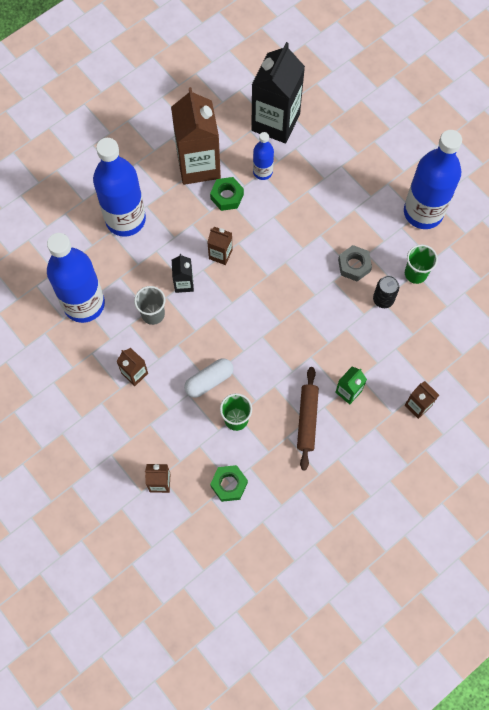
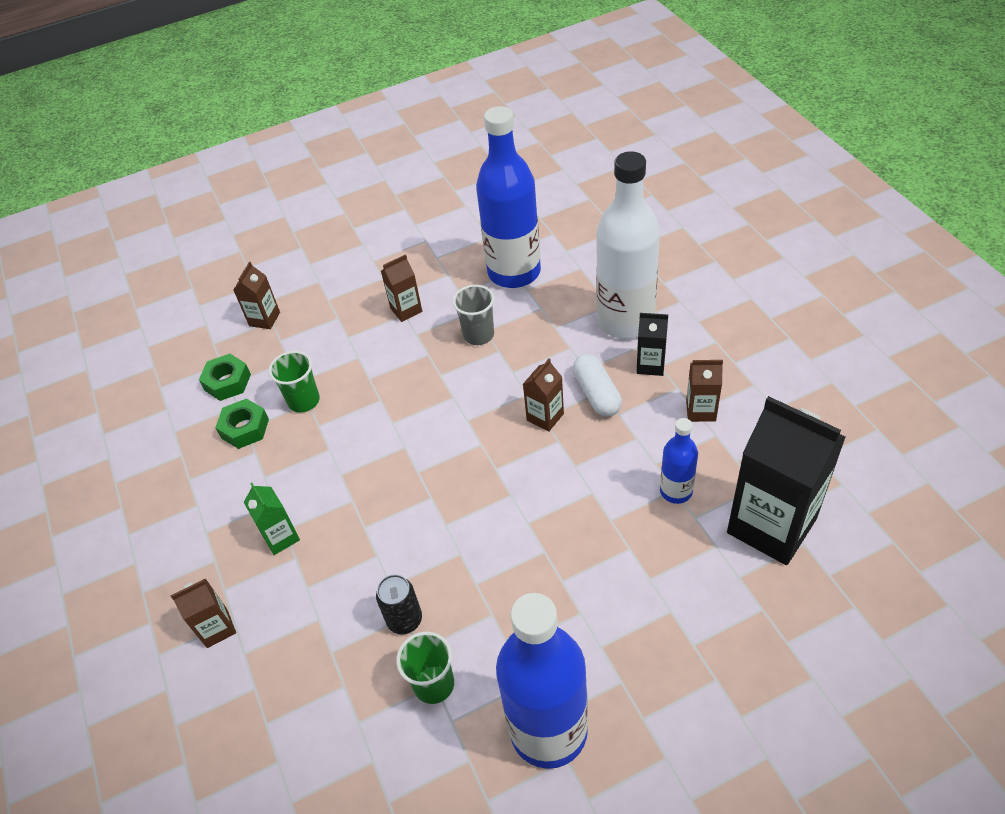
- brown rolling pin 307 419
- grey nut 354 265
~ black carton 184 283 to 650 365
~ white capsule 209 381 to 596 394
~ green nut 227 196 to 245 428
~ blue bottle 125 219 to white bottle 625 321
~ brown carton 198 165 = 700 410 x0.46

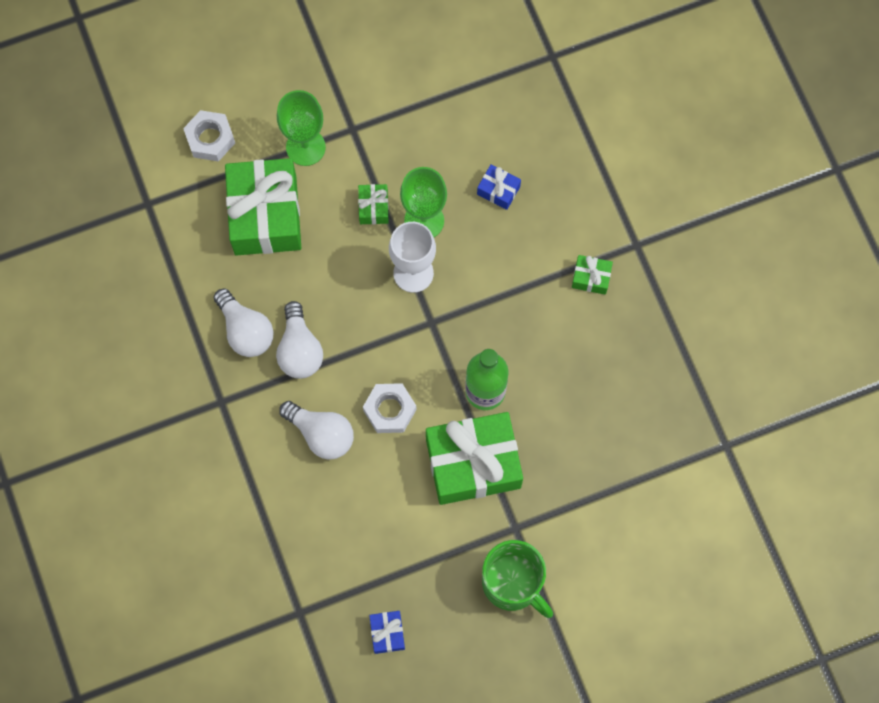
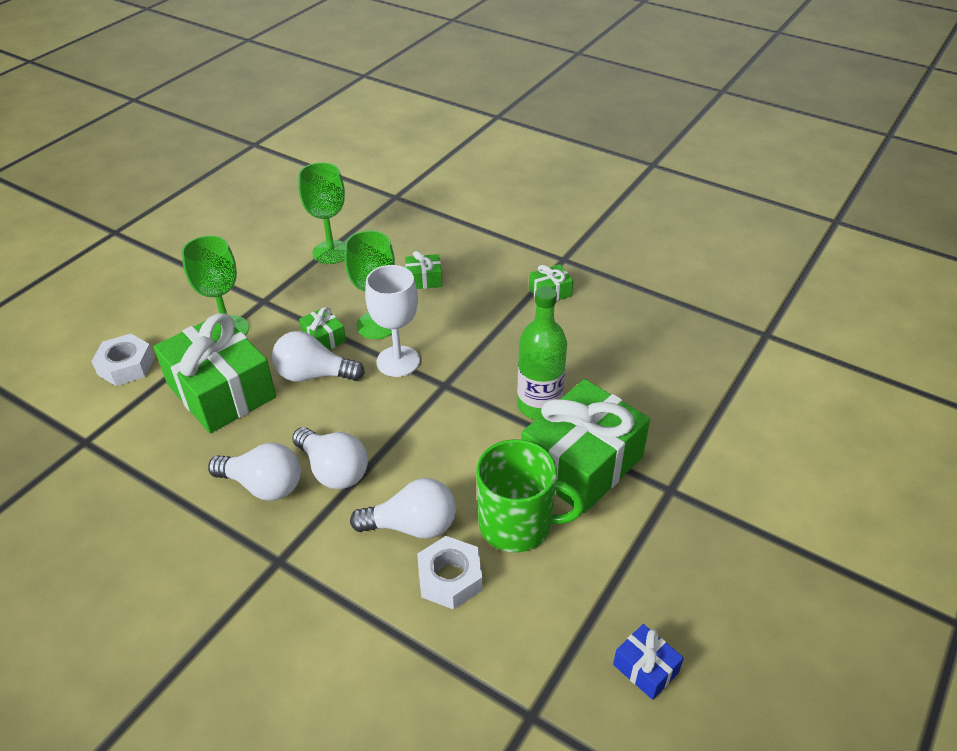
+ white light bulb 313 375
+ green goblet 331 252
~ white nut 390 410 to 450 578
~ green mug 513 583 to 517 524
~ blue gift 498 190 to green gift 424 279

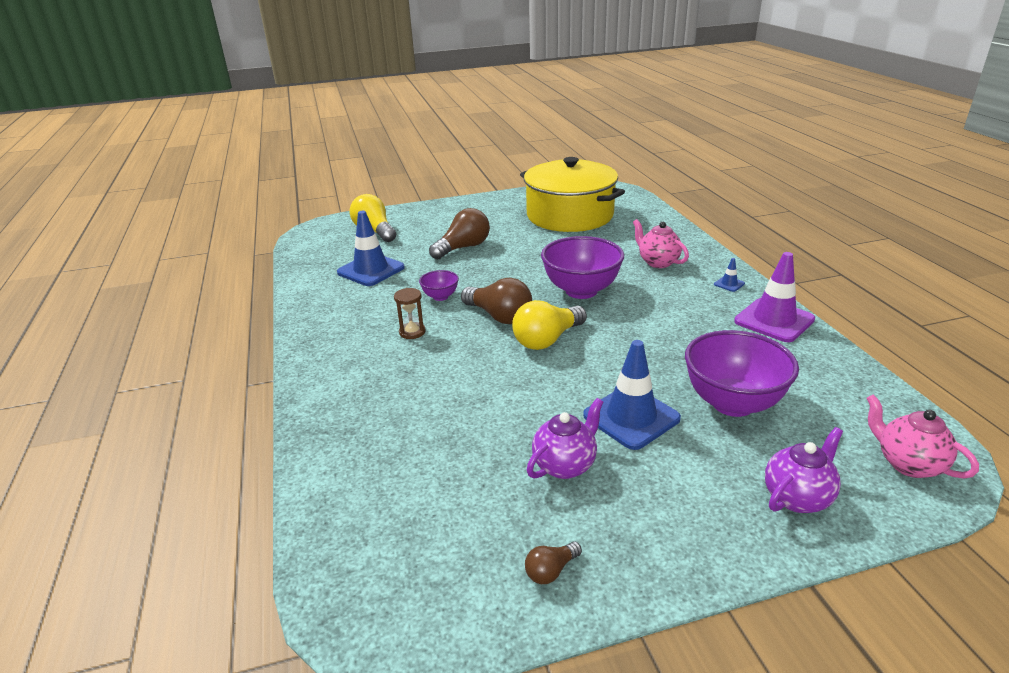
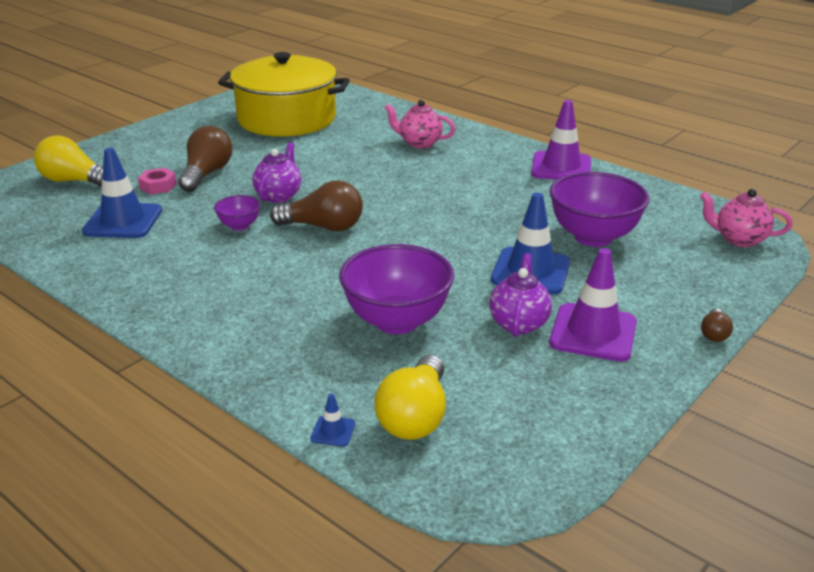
- brown hourglass 412 332
+ pink nut 158 186
+ purple traffic cone 593 333
~ yellow light bulb 547 340 to 415 416
~ brown light bulb 551 571 to 714 333
~ purple bowl 581 291 to 397 321
~ blue traffic cone 729 284 to 333 431
~ purple teapot 797 497 to 279 196

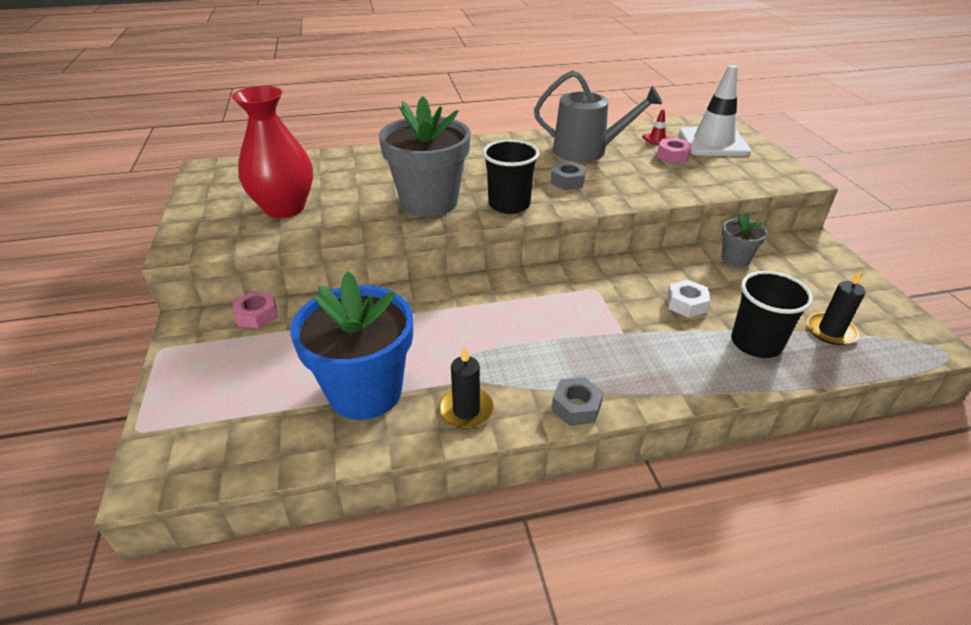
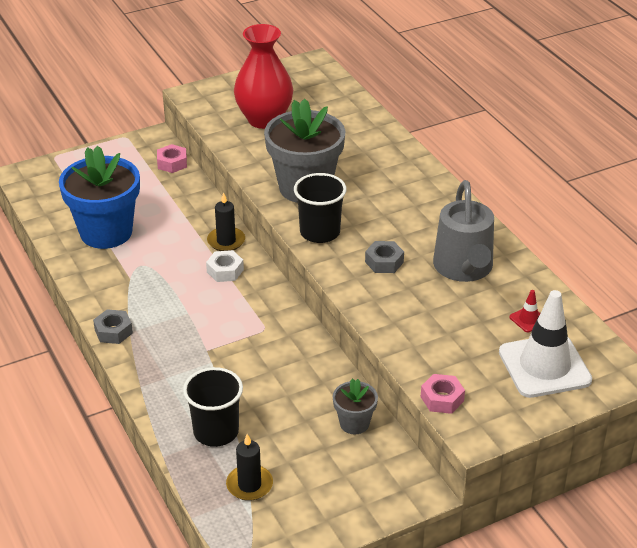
~ black candle 466 410 to 226 241
~ pink nut 672 156 to 442 399
~ white nut 686 304 to 225 271

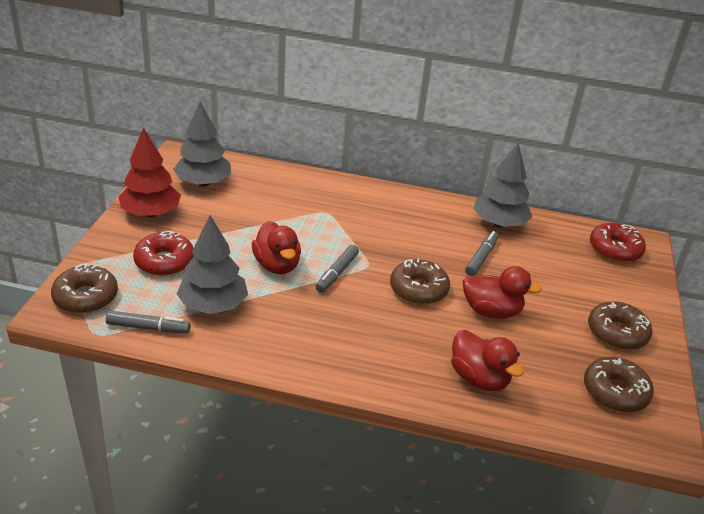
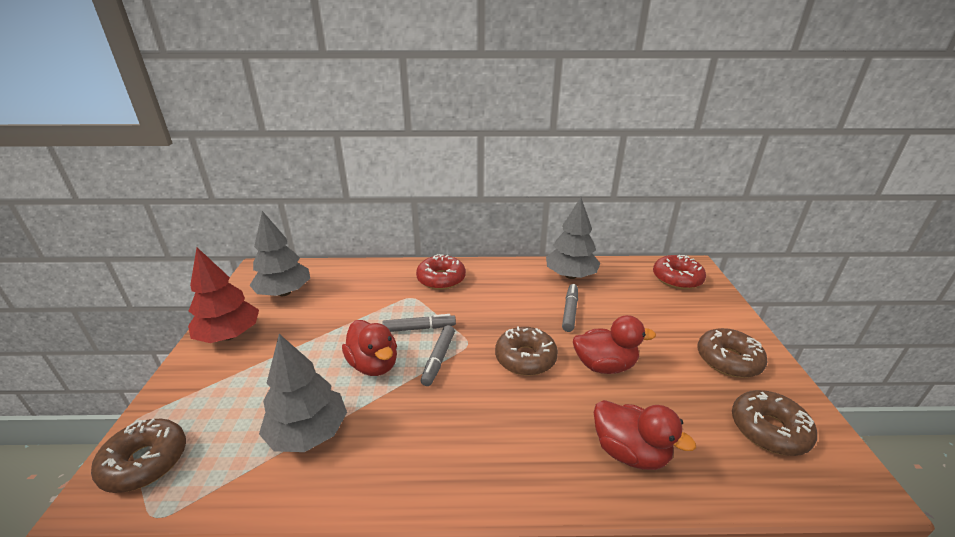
~ grey marker 148 328 to 419 328
~ red donut 164 261 to 441 279

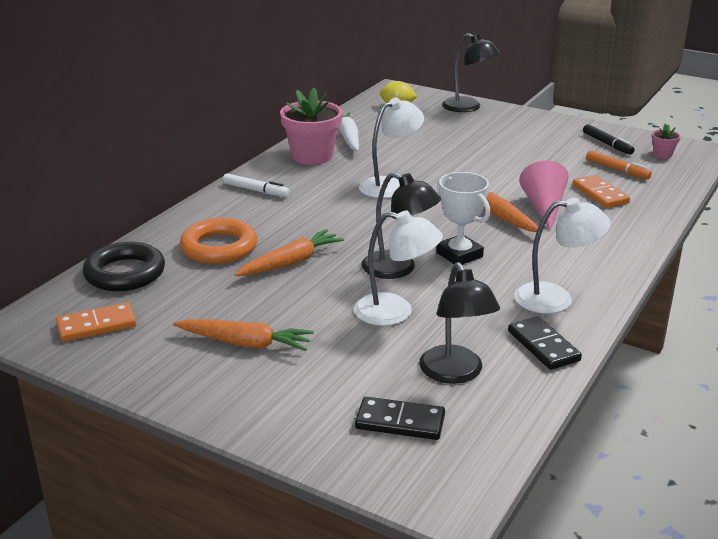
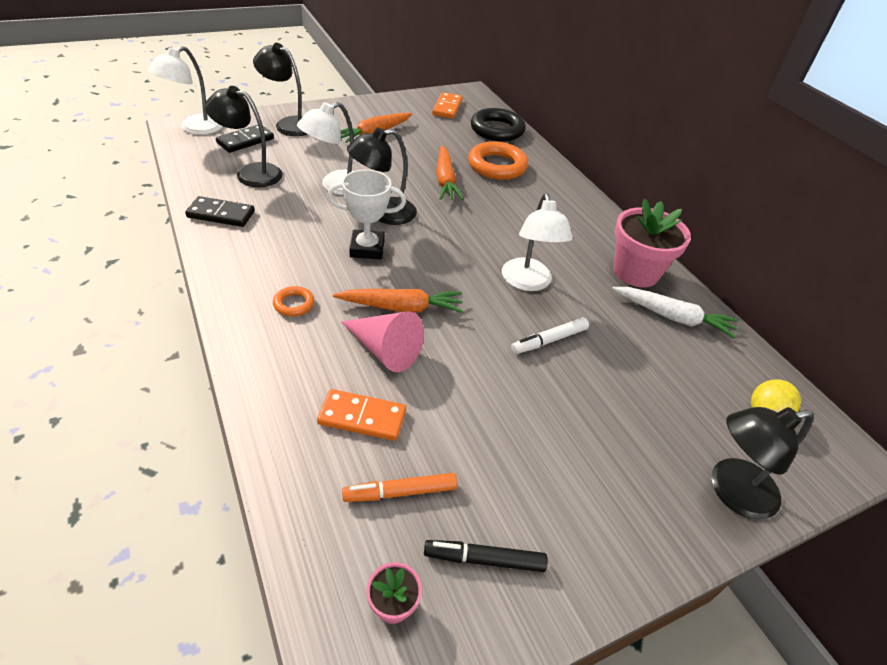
+ black lamp 289 124
+ orange ring 294 304
~ white marker 256 190 to 549 340
~ white lamp 556 299 to 195 128

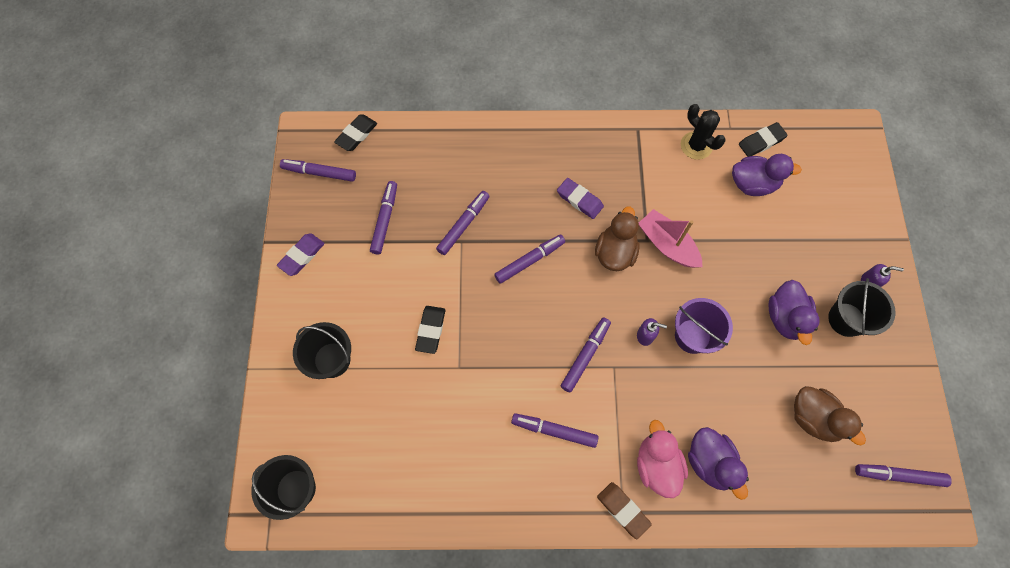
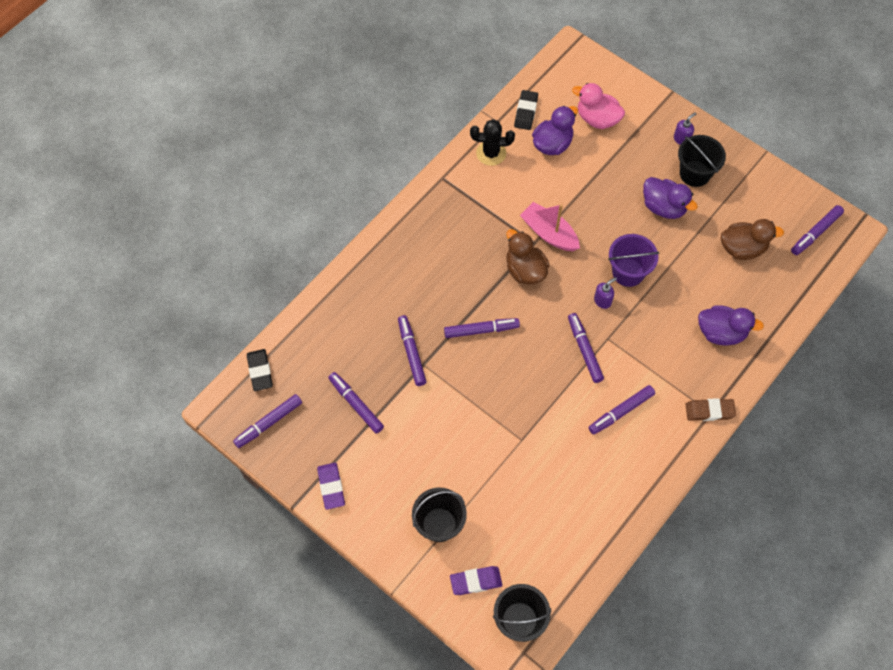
- black eraser 431 330
~ purple eraser 579 200 to 476 581
~ pink duck 656 465 to 597 119
~ purple marker 529 261 = 481 330 75 degrees clockwise
~ pink boat 667 245 = 549 233 45 degrees clockwise

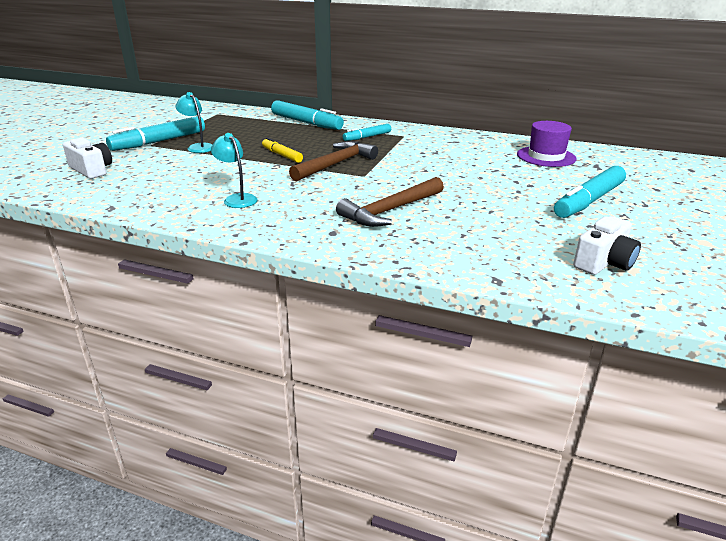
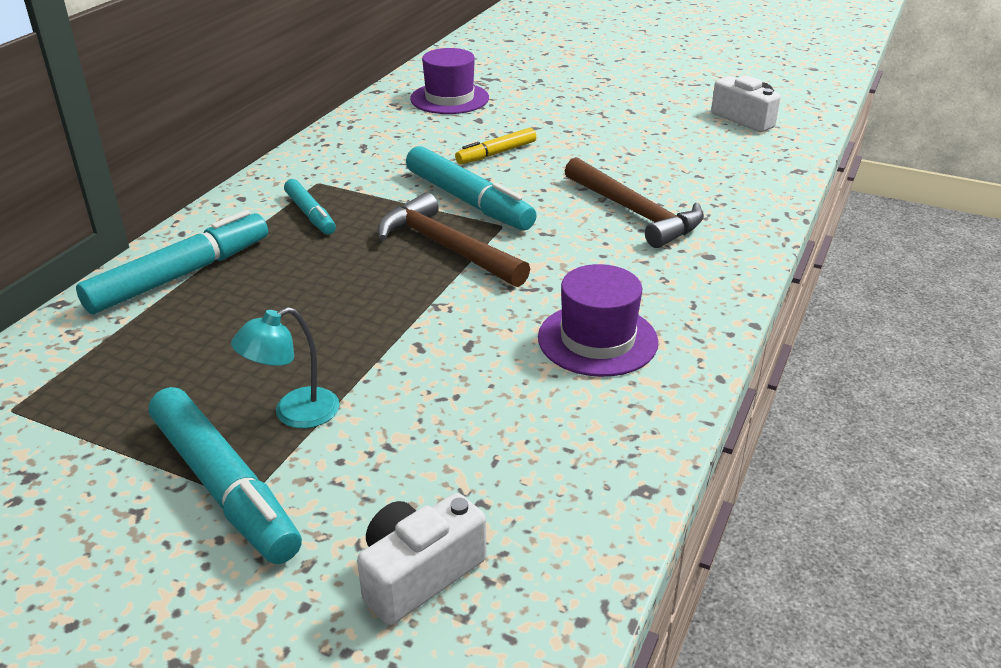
~ yellow marker 282 155 to 497 153
~ turquoise marker 589 201 to 468 200
~ turquoise lamp 237 199 to purple hat 597 340

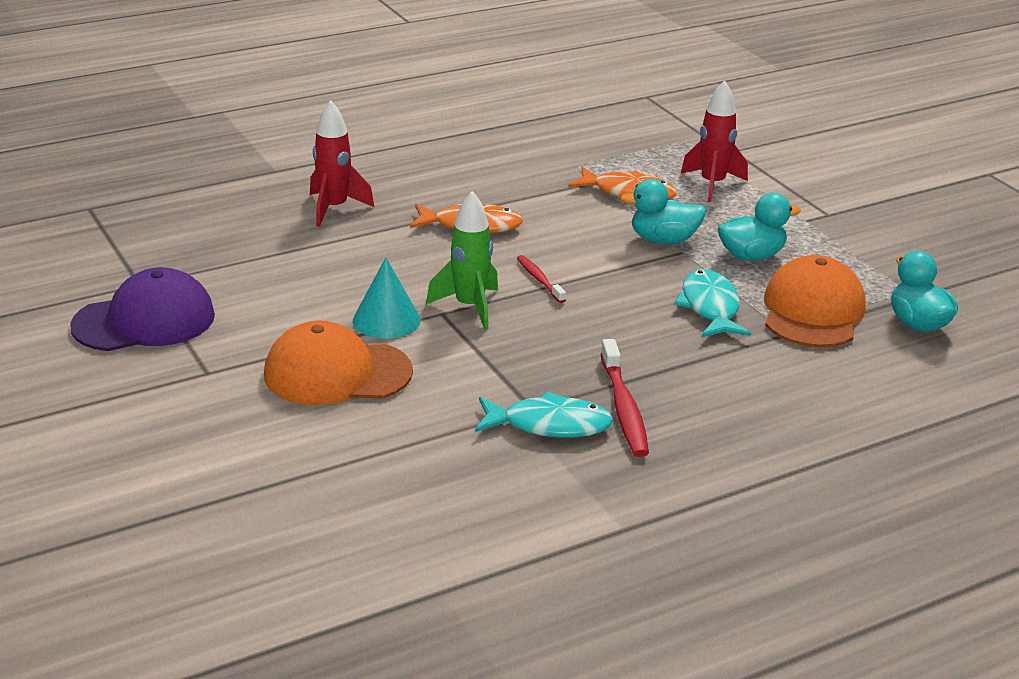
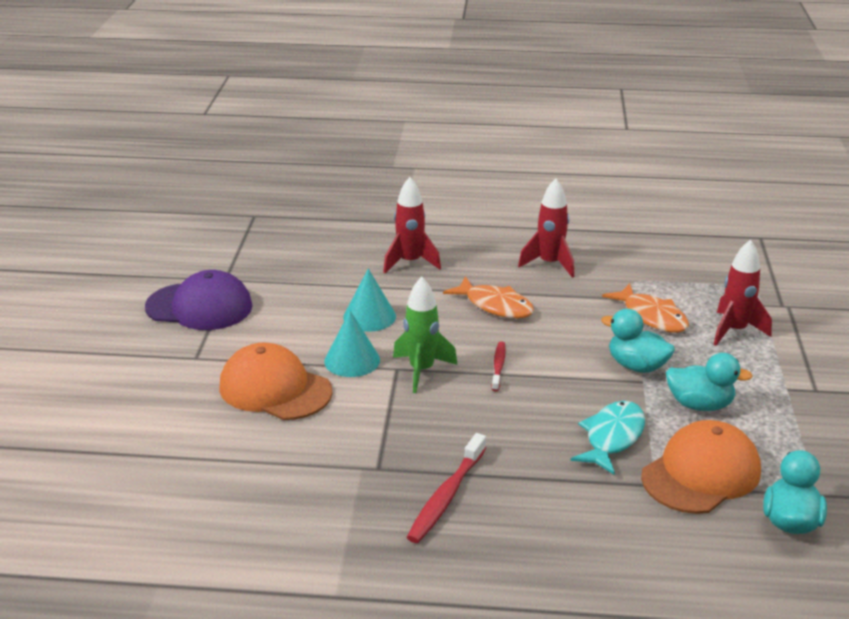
- turquoise fish 549 425
+ turquoise cone 369 316
+ red rocket 550 264

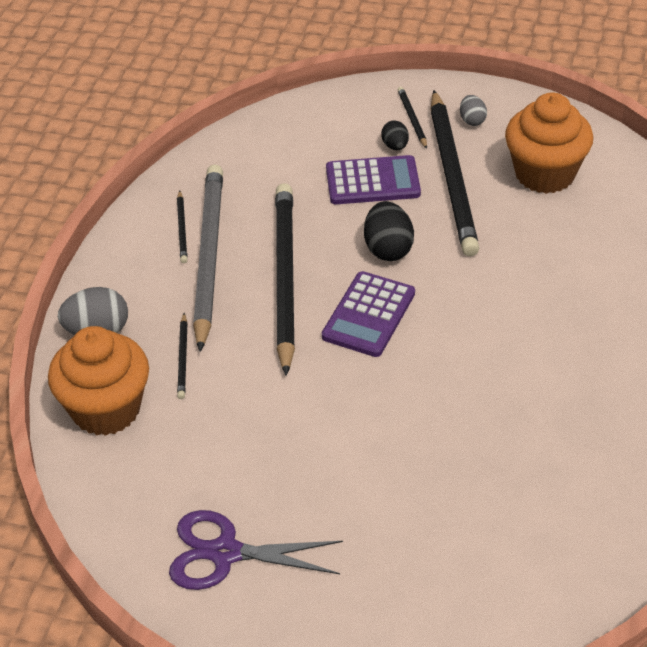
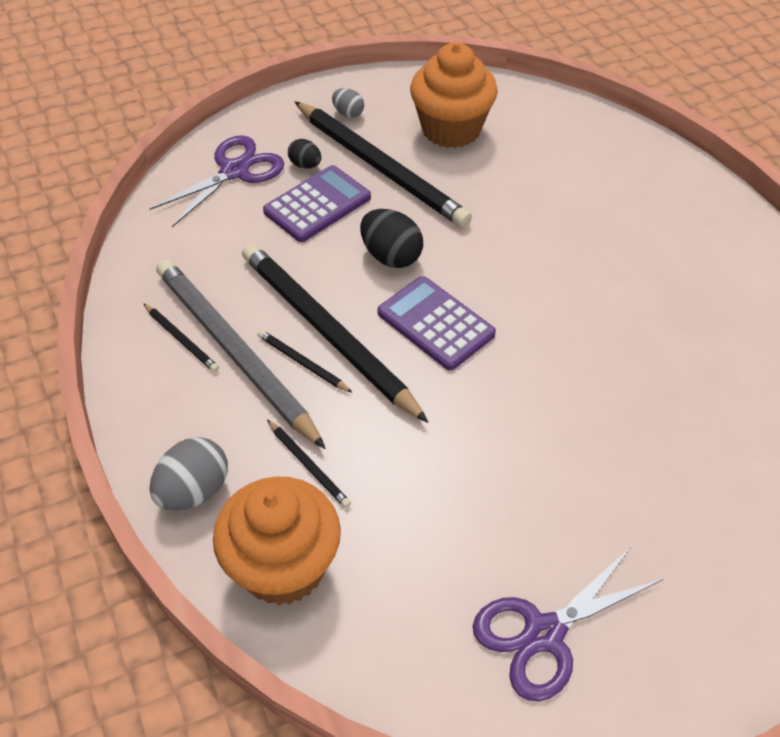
+ purple scissors 234 171
~ black pencil 412 119 to 302 363
~ purple calculator 369 315 = 435 324 150 degrees clockwise

